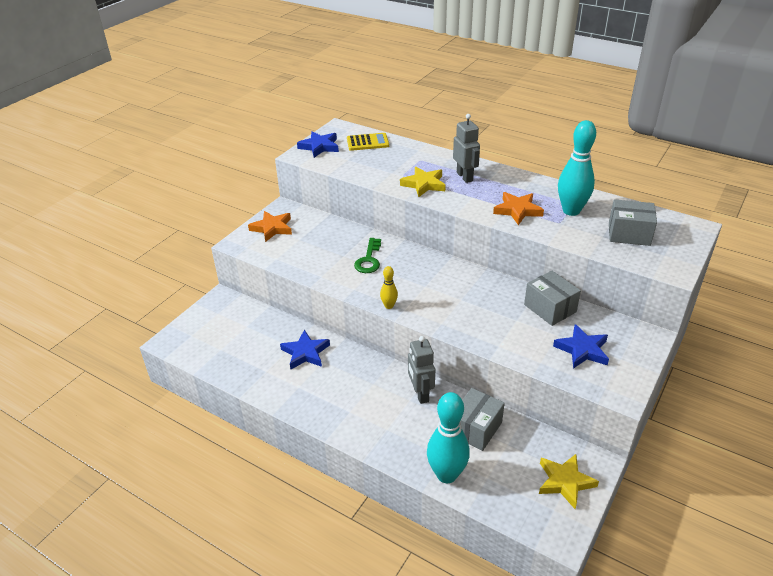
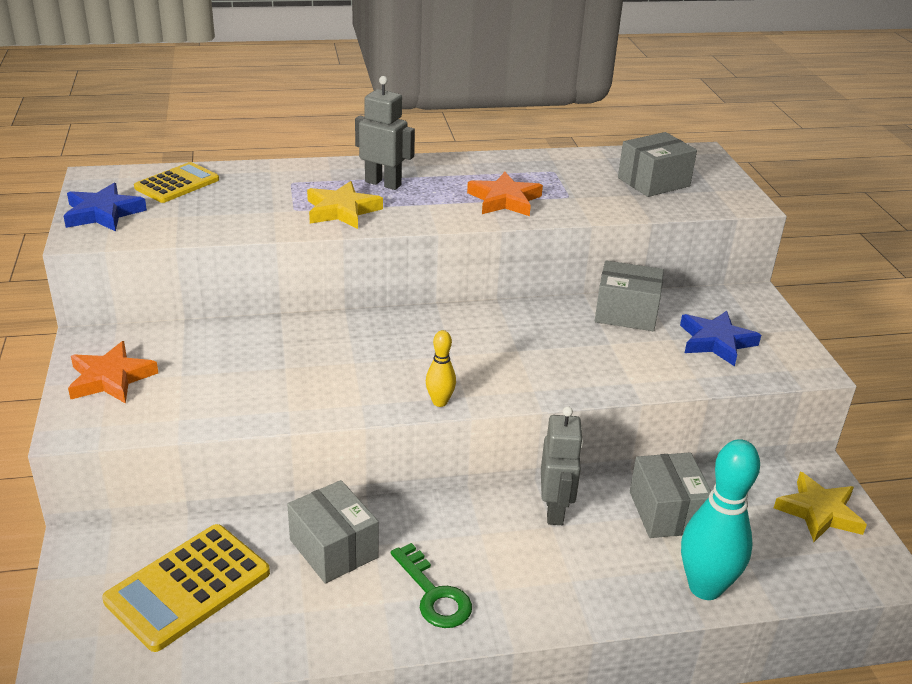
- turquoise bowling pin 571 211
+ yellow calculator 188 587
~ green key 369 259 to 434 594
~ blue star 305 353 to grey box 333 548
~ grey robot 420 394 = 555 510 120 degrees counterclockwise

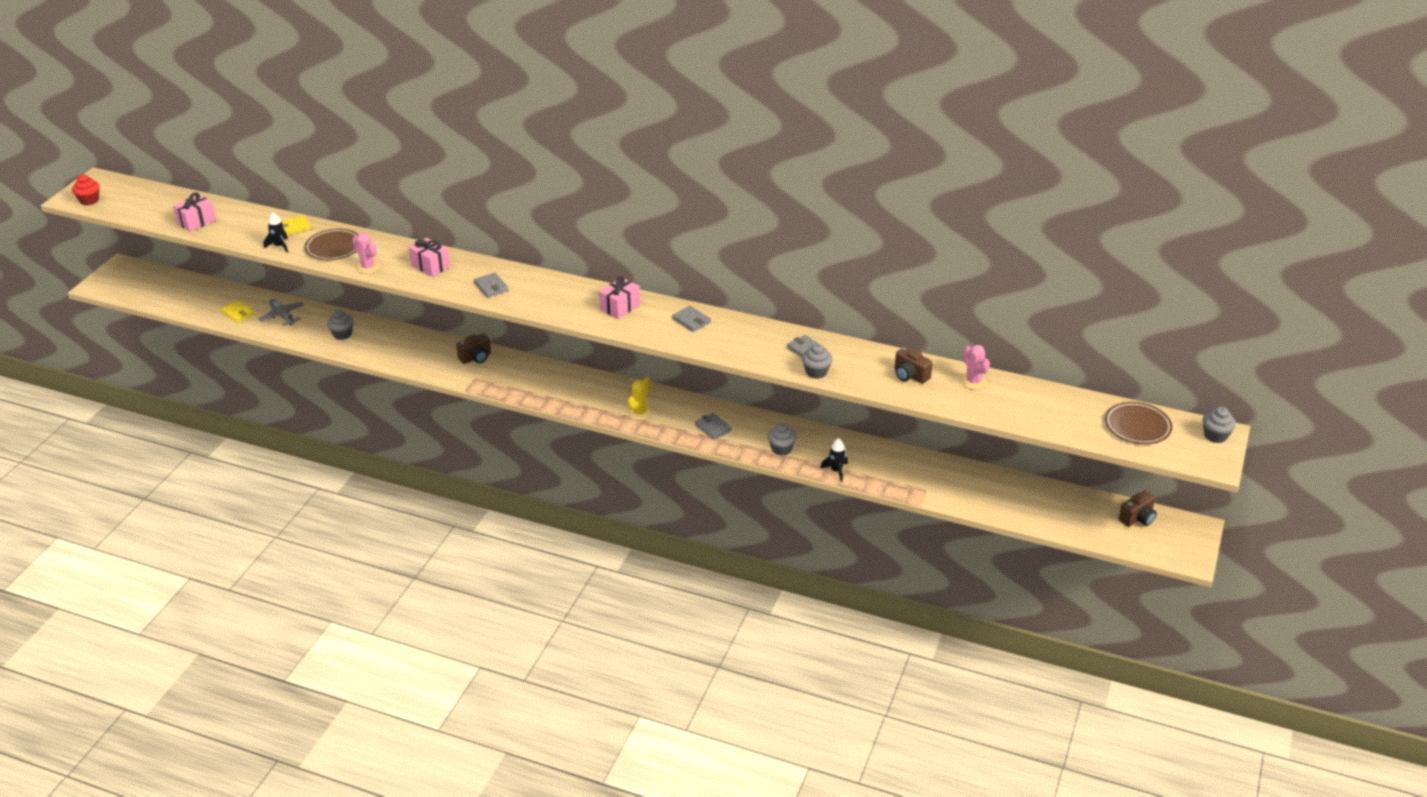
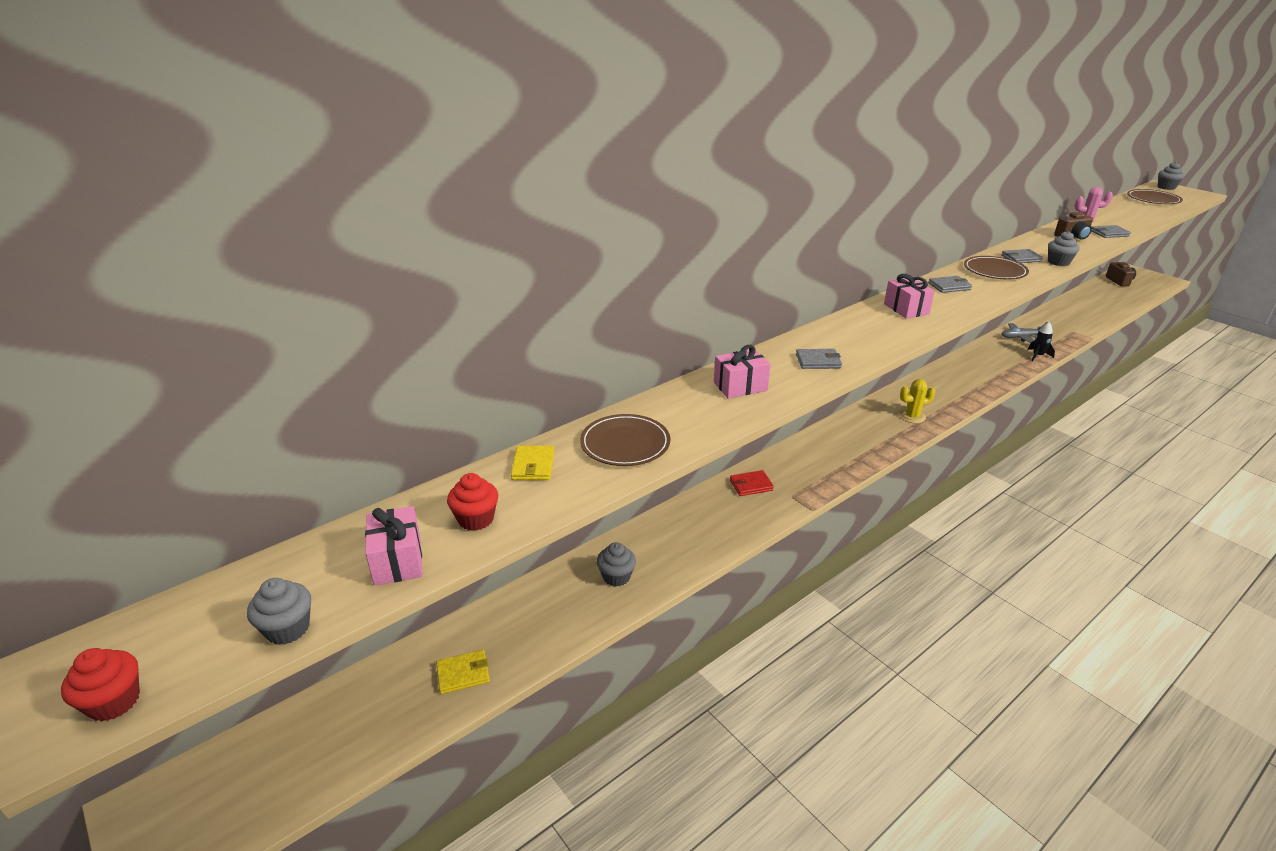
- black rocket 279 246
- pink cactus 368 267
+ red cupcake 476 519
+ brown plate 994 271
~ grey plane 282 316 to 1022 337
~ grey wallet 713 428 to 1109 233
~ grey cupcake 781 449 to 288 629
~ brown camera 476 358 to red wallet 751 485
~ yellow cactus 640 412 = 912 416 75 degrees counterclockwise

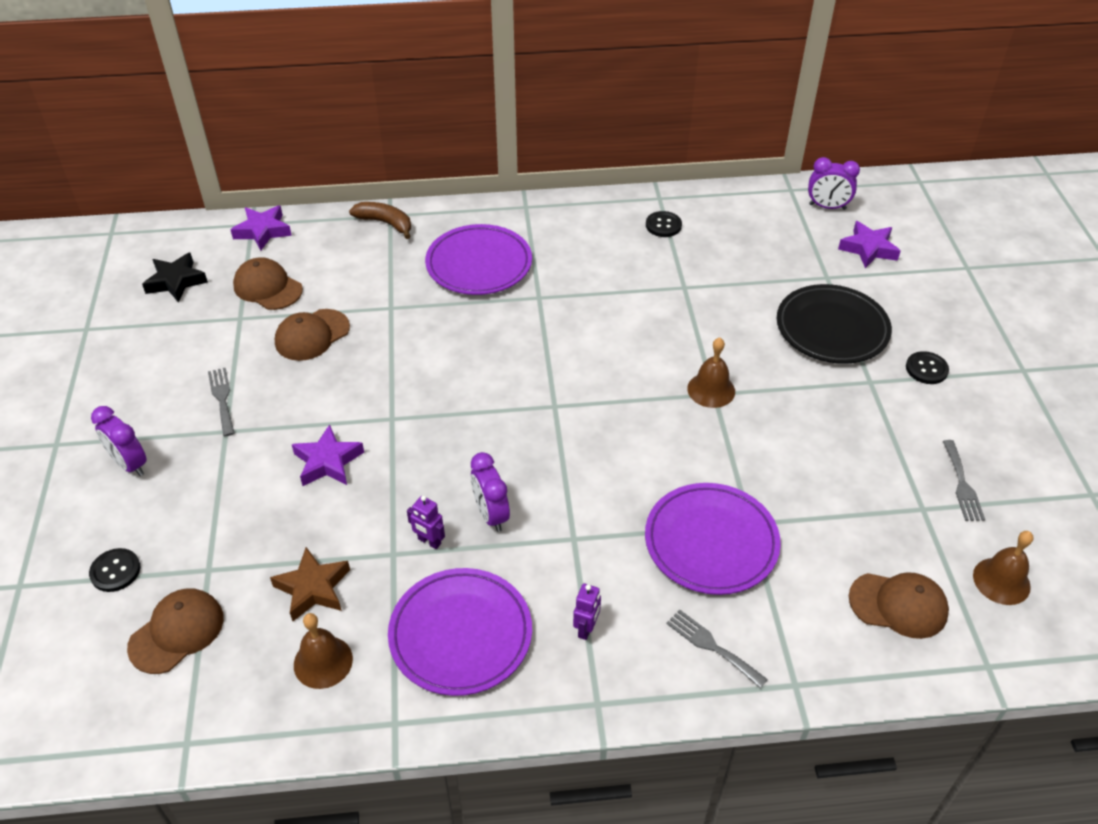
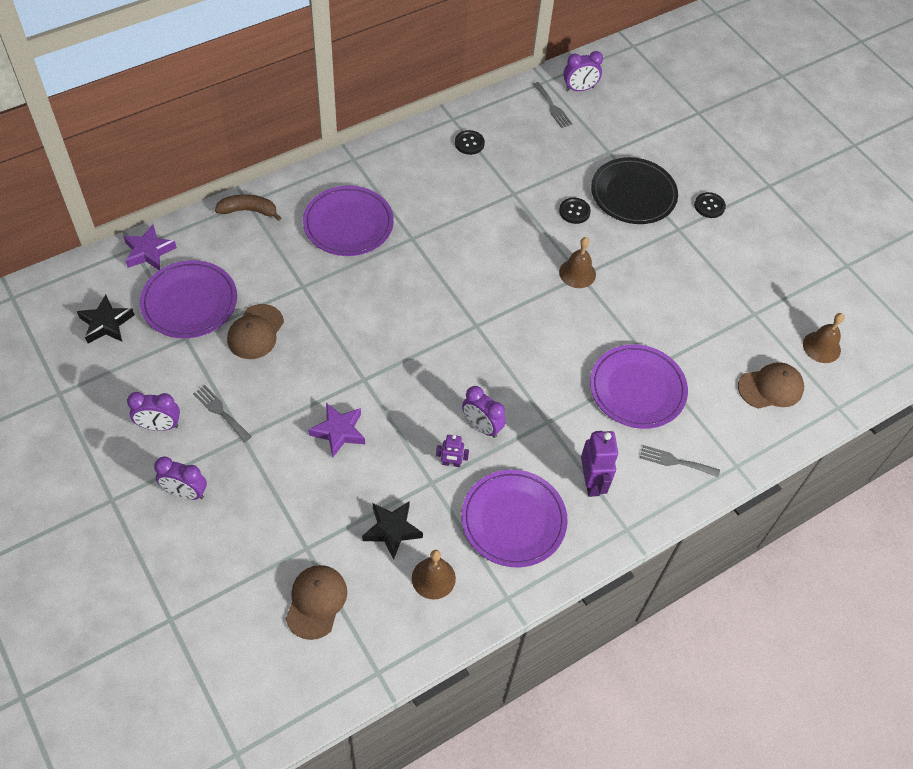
- purple star 868 249
+ purple clock 159 426
~ black button 115 571 to 574 211
~ grey fork 962 484 to 552 107
~ brown cap 267 287 to purple plate 189 302
~ brown star 313 588 to black star 392 530
~ purple robot 586 629 = 592 482 x1.75

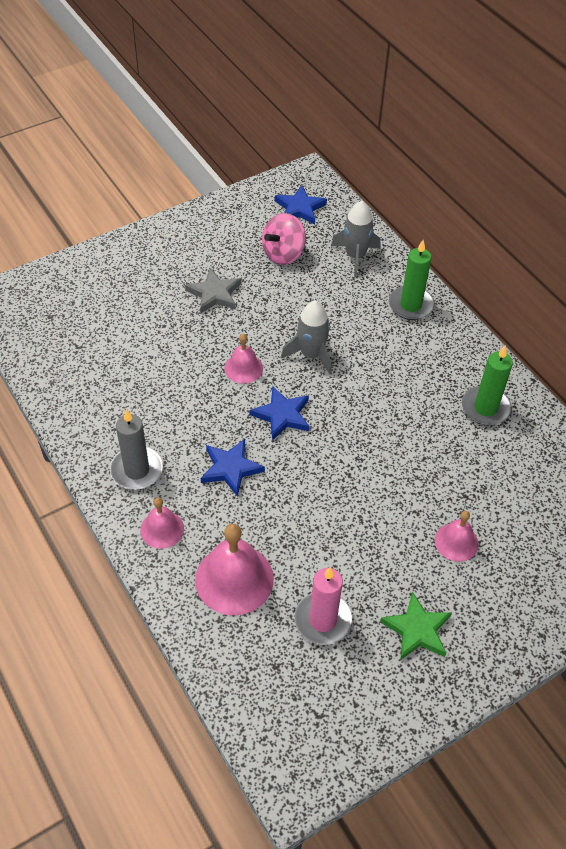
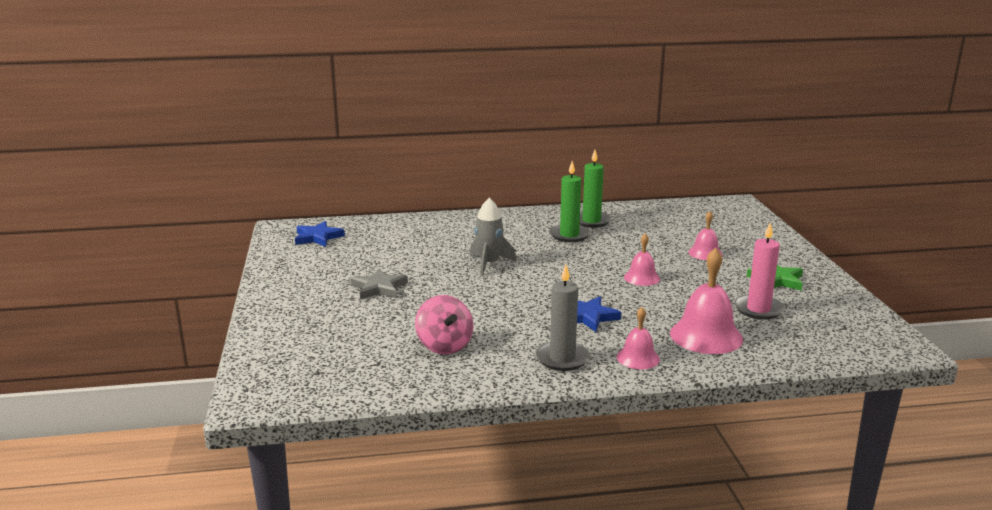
- blue star 282 415
- grey rocket 355 256
~ pink bell 243 368 to 642 278
~ pink spinning top 283 254 to 444 346
~ green candle 410 305 to 569 235

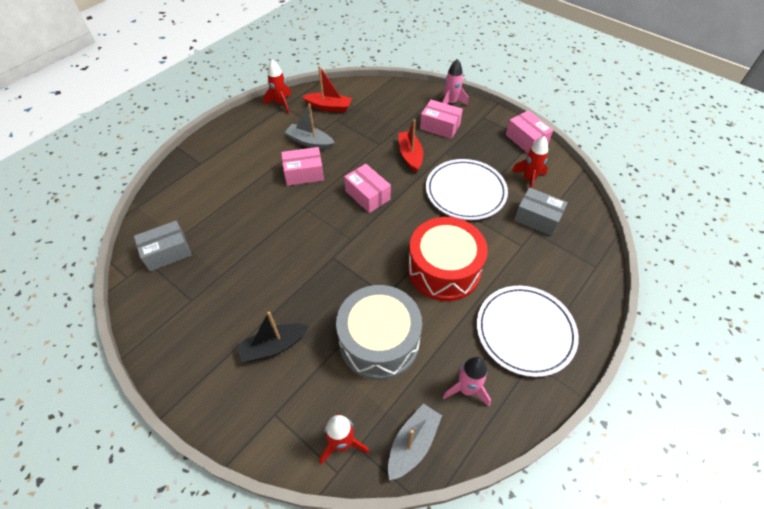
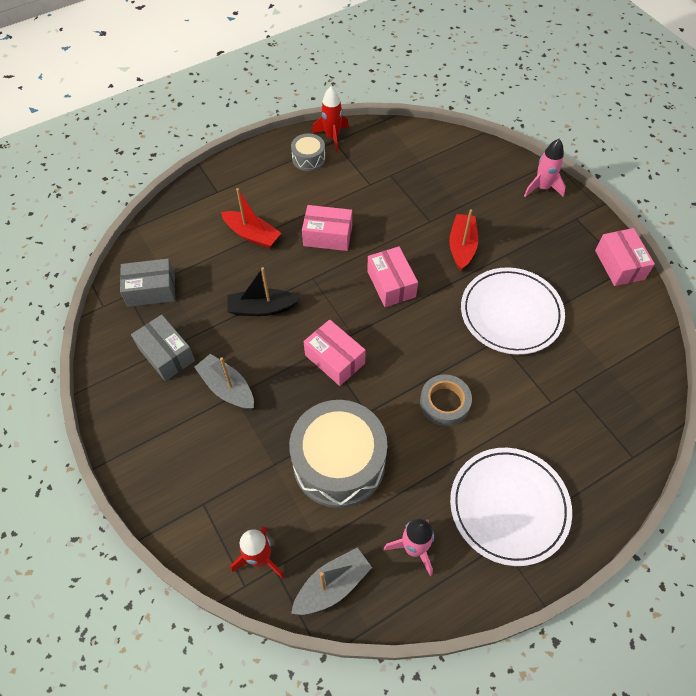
- red rocket 529 179
+ grey drum 308 158
~ black boat 273 346 to 262 308
~ grey boat 310 142 to 227 388
~ red boat 329 107 to 252 235
~ pink box 440 126 to 335 359
~ grey box 537 218 to 166 354
~ red drum 444 269 to grey tape 444 403

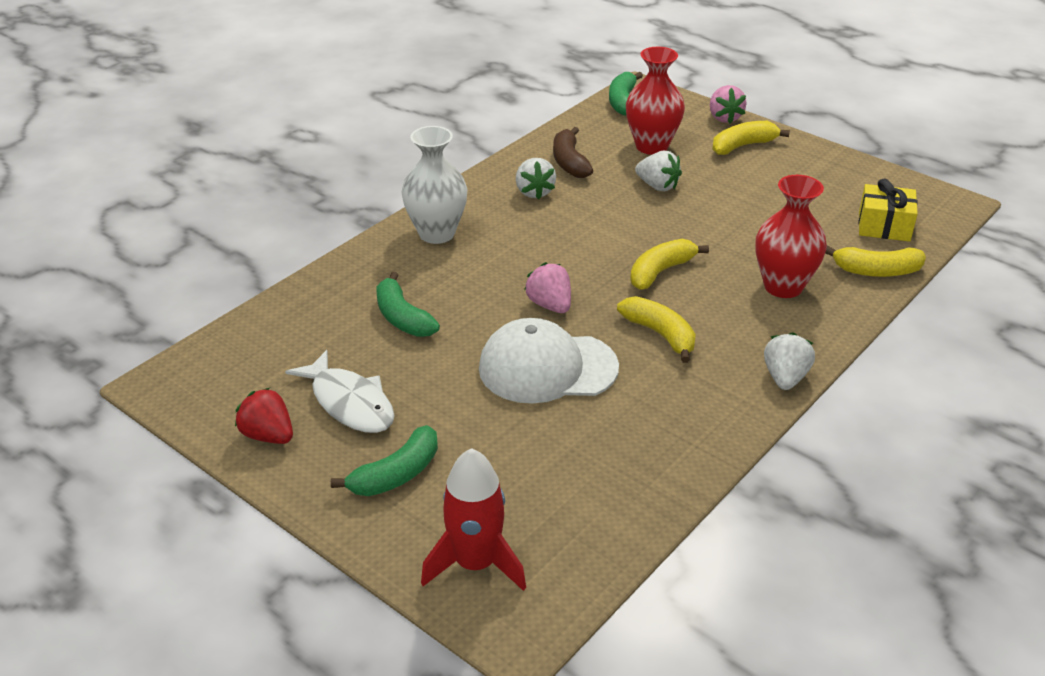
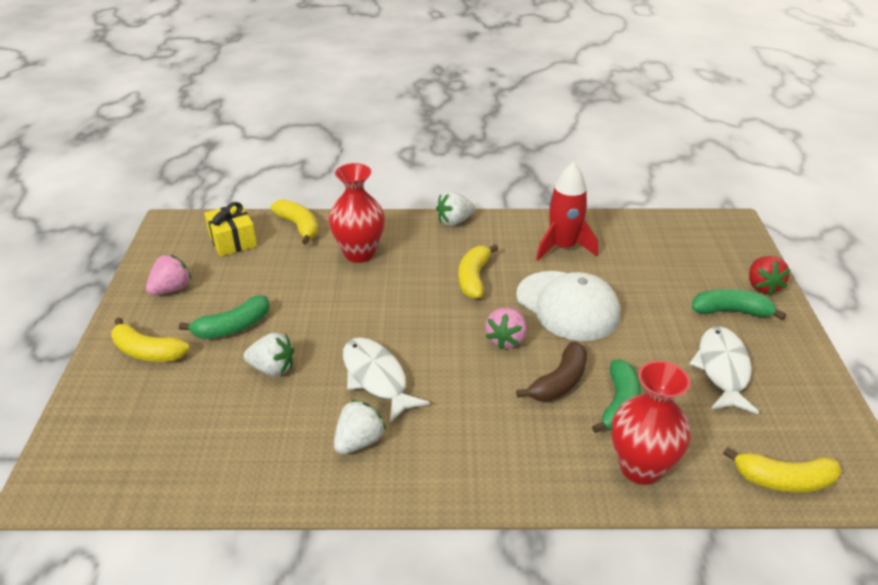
- white vase 436 233
+ white fish 376 378
~ red strawberry 268 435 to 762 286
~ red rocket 475 564 to 563 247
~ brown banana 569 162 to 559 382
~ green banana 623 101 to 232 327
~ red vase 652 146 to 641 468
~ yellow banana 660 272 to 783 480
~ pink strawberry 724 118 to 171 289
~ white strawberry 657 186 = 272 368 105 degrees clockwise

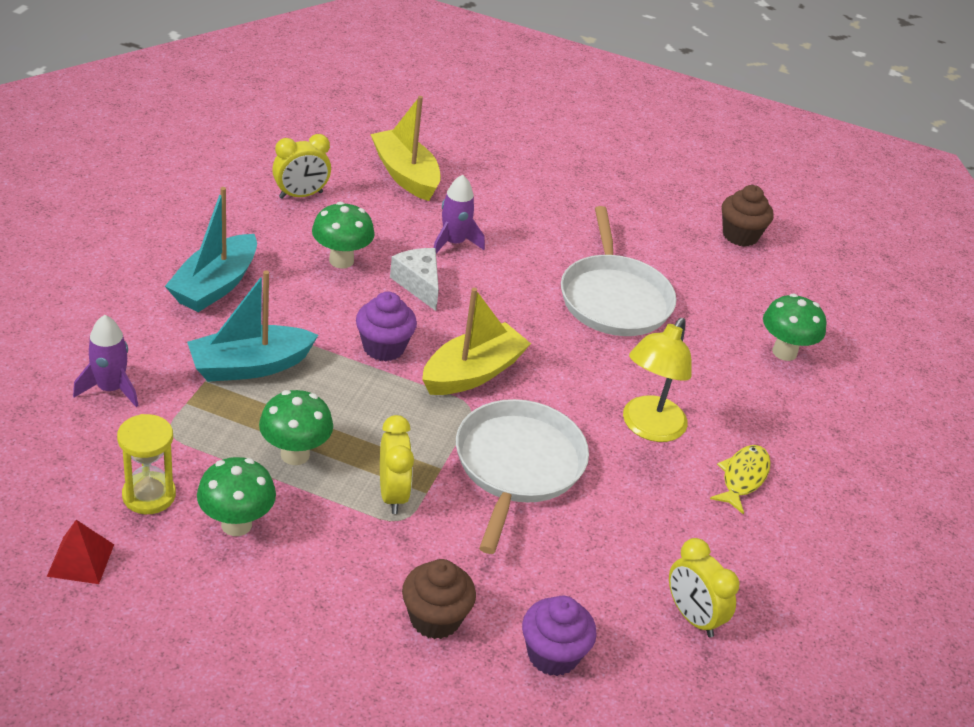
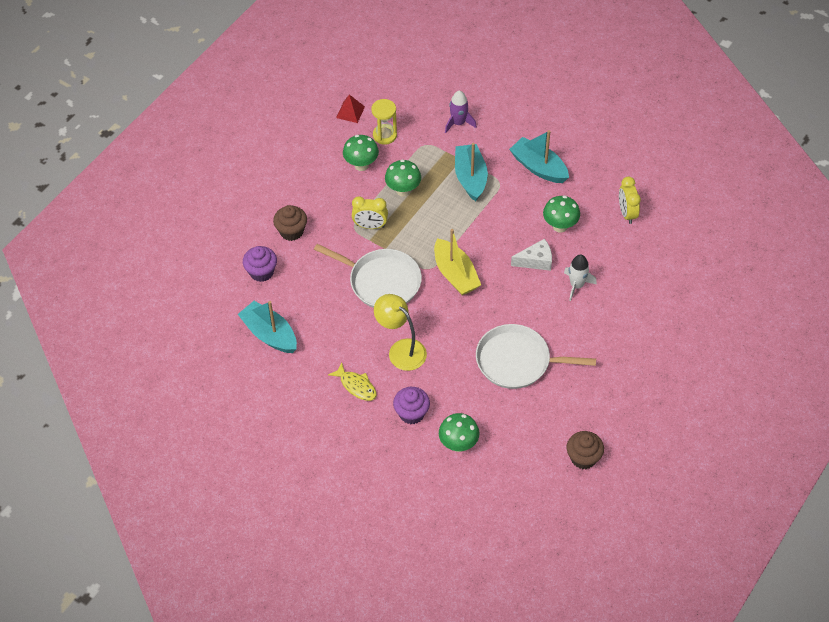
- yellow boat 406 175
~ purple cupcake 384 347 to 411 413
~ yellow clock 692 617 to turquoise boat 270 334
~ purple rocket 453 243 to white rocket 576 285

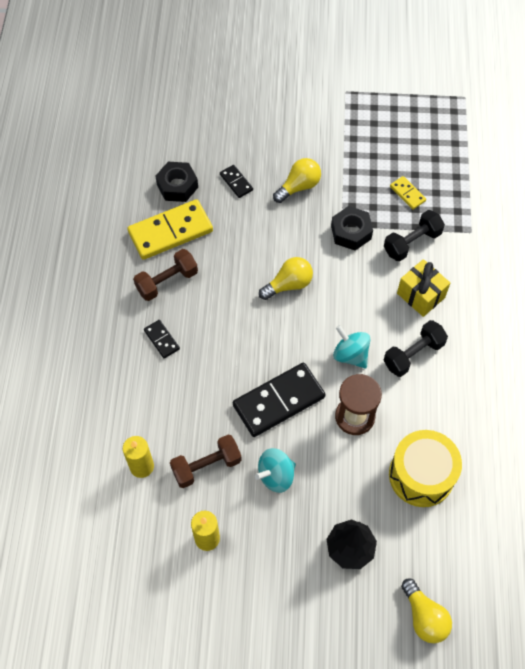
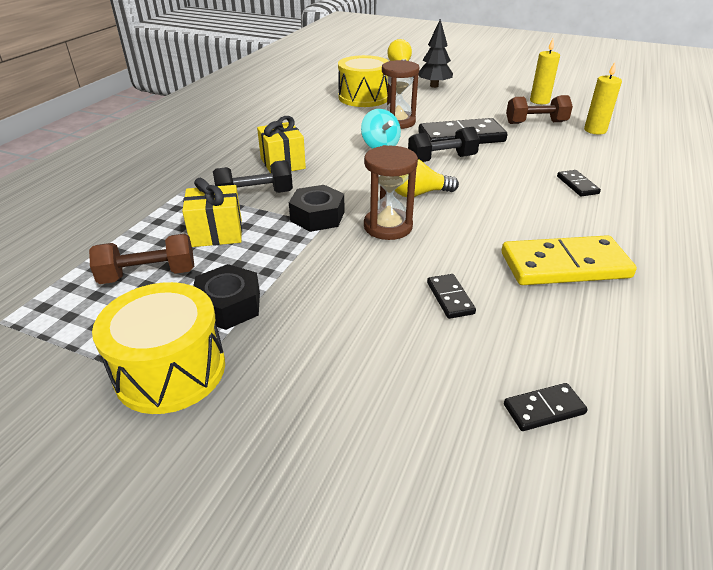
- turquoise spinning top 276 475
- yellow light bulb 299 186
+ yellow drum 170 370
+ brown hourglass 388 226
+ black domino 544 409
~ brown dumbbell 167 281 to 148 275
~ black nut 177 186 to 228 305
~ black dumbbell 413 354 to 441 159
~ yellow domino 407 194 to yellow gift 217 233

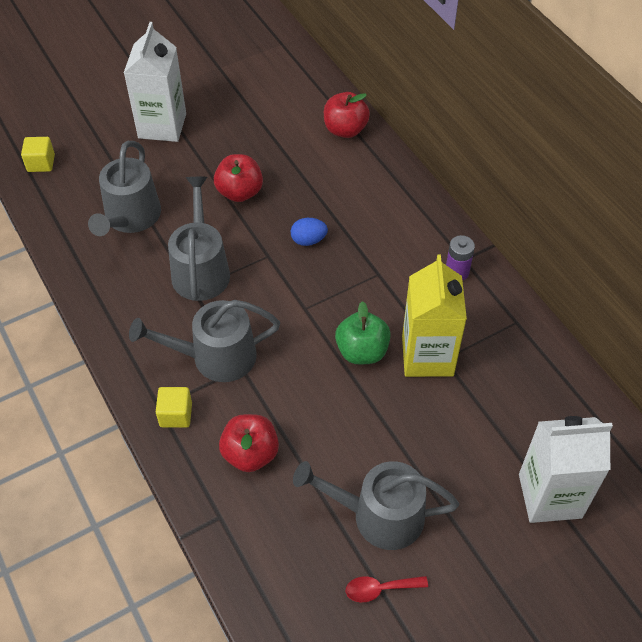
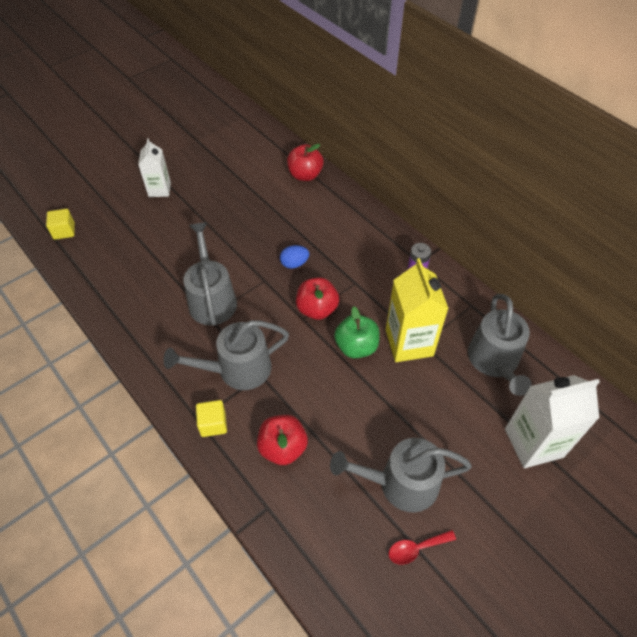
~ grey watering can 130 217 to 494 361
~ red apple 240 192 to 317 309
~ white carton 162 126 = 159 189 x0.62

